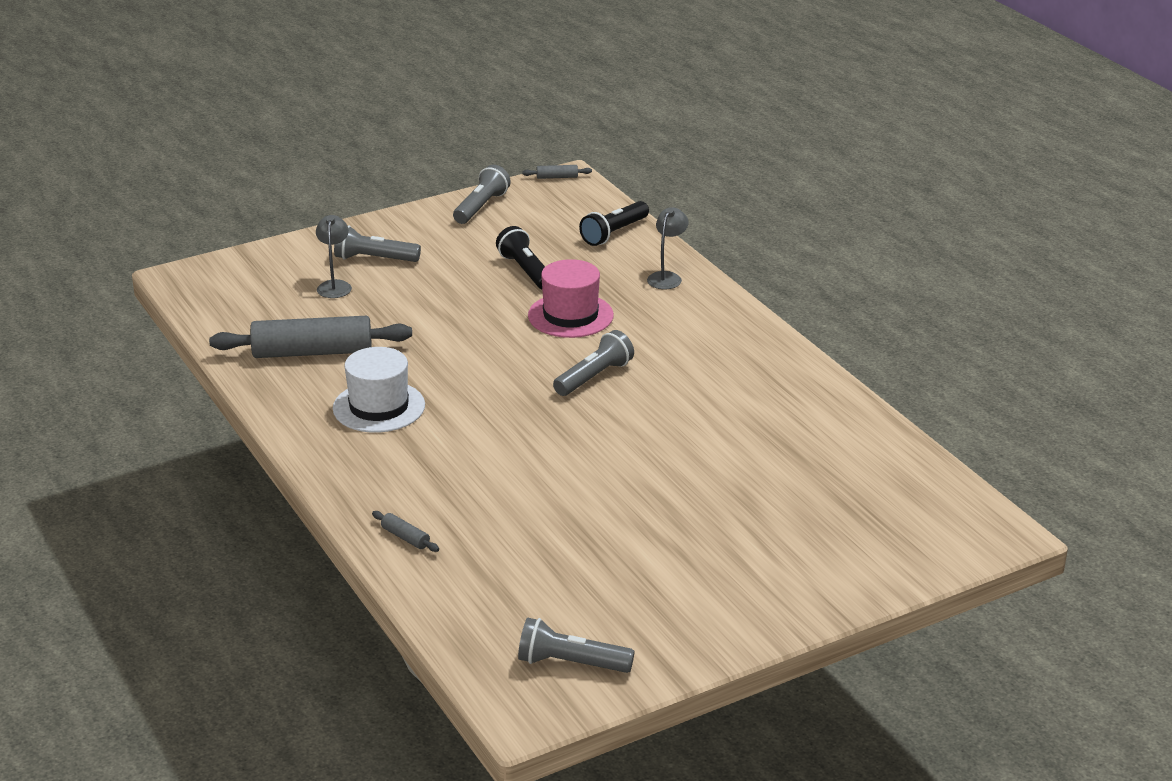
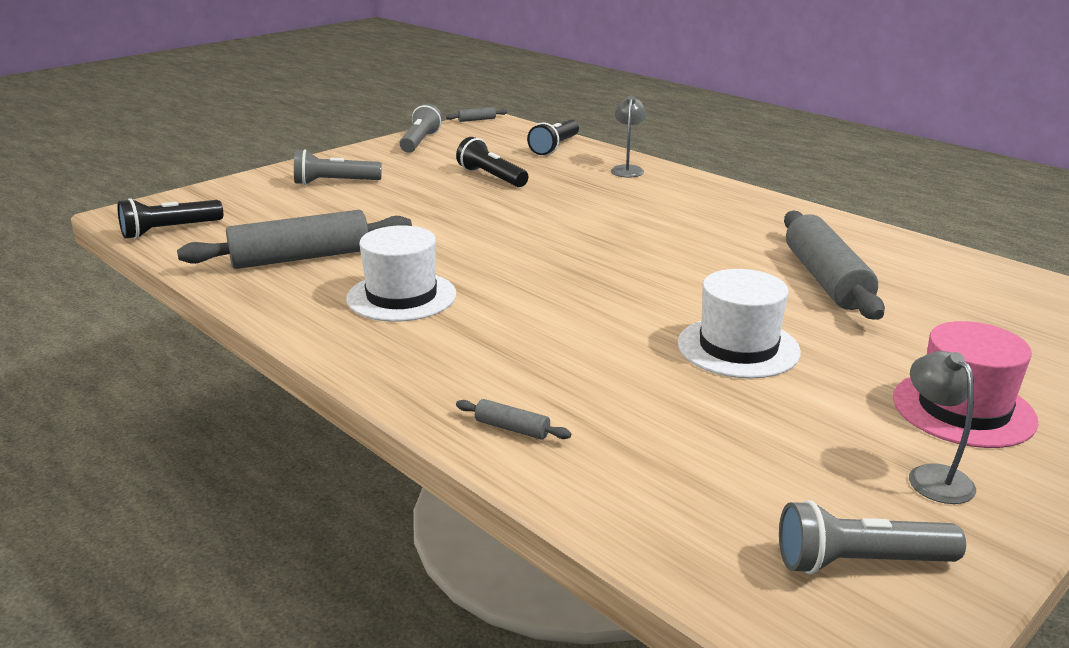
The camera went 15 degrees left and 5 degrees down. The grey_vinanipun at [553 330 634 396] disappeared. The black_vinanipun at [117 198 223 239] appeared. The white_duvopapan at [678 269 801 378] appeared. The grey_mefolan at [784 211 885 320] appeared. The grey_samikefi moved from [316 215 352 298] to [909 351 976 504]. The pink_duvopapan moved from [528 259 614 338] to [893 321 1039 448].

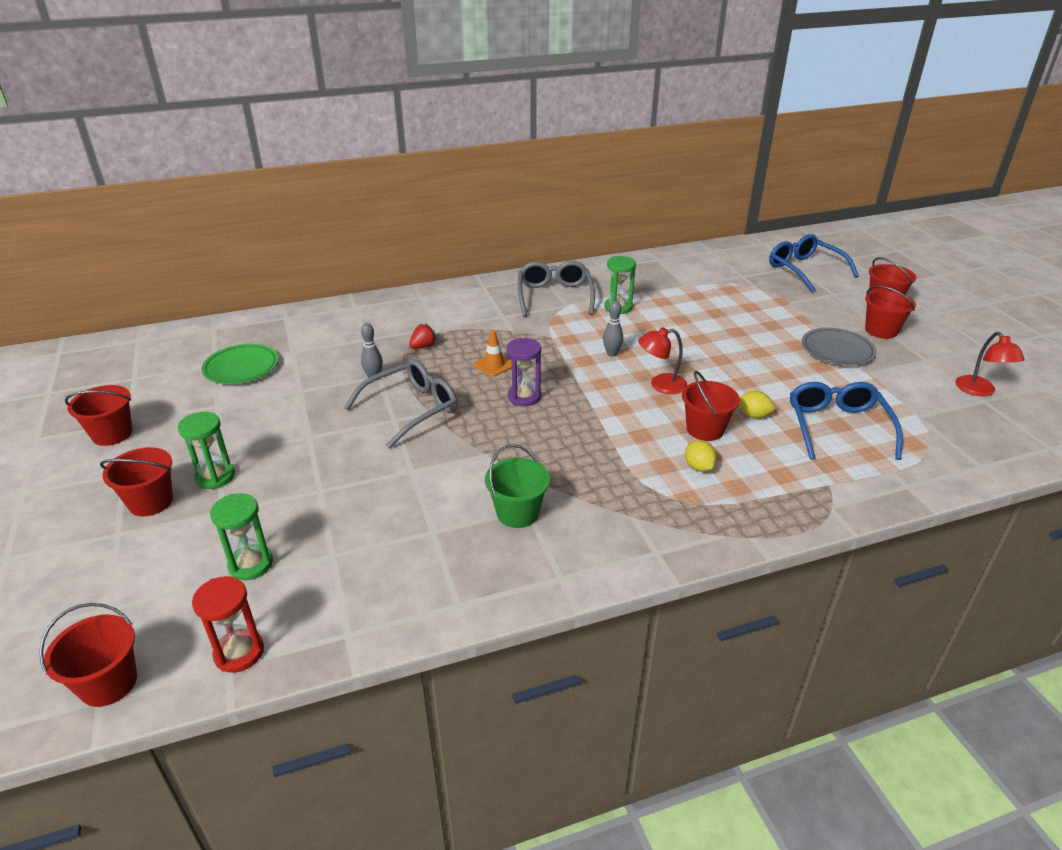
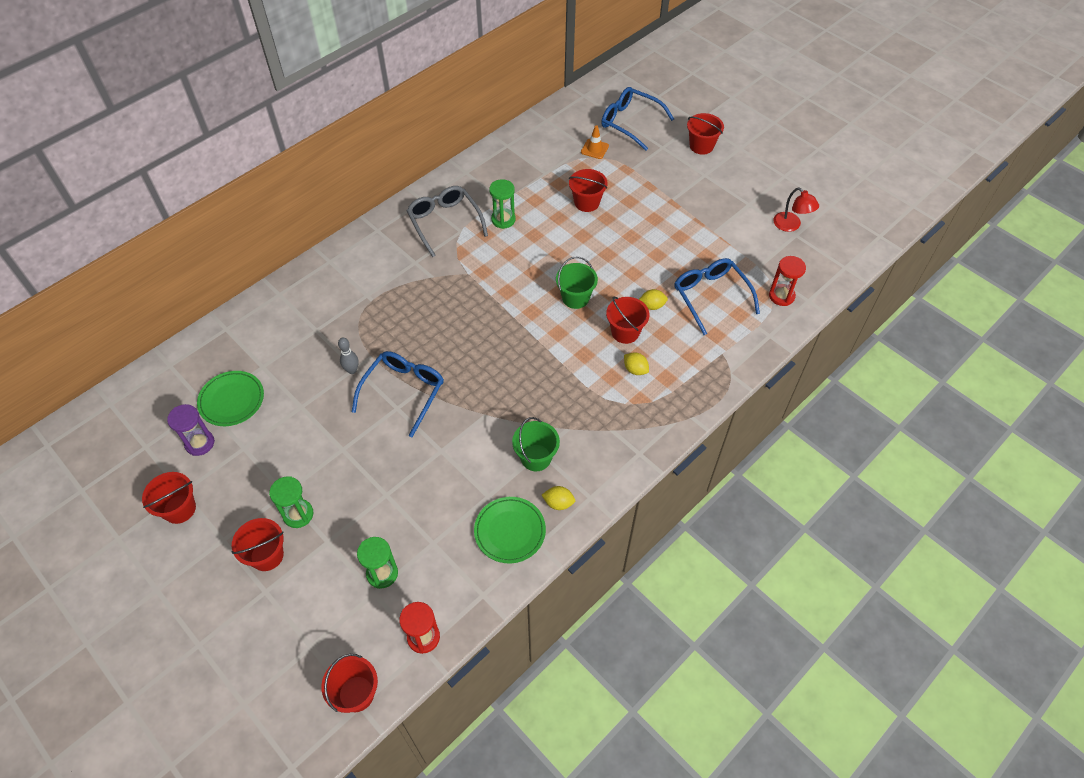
The camera went 25 degrees left and 20 degrees up. The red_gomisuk at [409 323 437 349] disappeared. The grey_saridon at [603 301 623 357] disappeared. The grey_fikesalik at [802 328 876 365] disappeared. The green_fikesalik at [474 497 546 563] appeared. The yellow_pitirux at [542 486 575 510] appeared. The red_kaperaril at [769 256 806 306] appeared. The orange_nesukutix moved from [474 330 512 377] to [581 125 609 159]. The purple_kaperaril moved from [507 338 541 406] to [167 404 215 456]. The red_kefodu moved from [865 286 916 339] to [569 169 608 212]. The red_samikefi at [638 327 687 394] was replaced by the green_kefodu at [556 256 598 309]. The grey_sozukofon at [344 359 457 449] became the blue_sozukofon at [352 351 444 437].

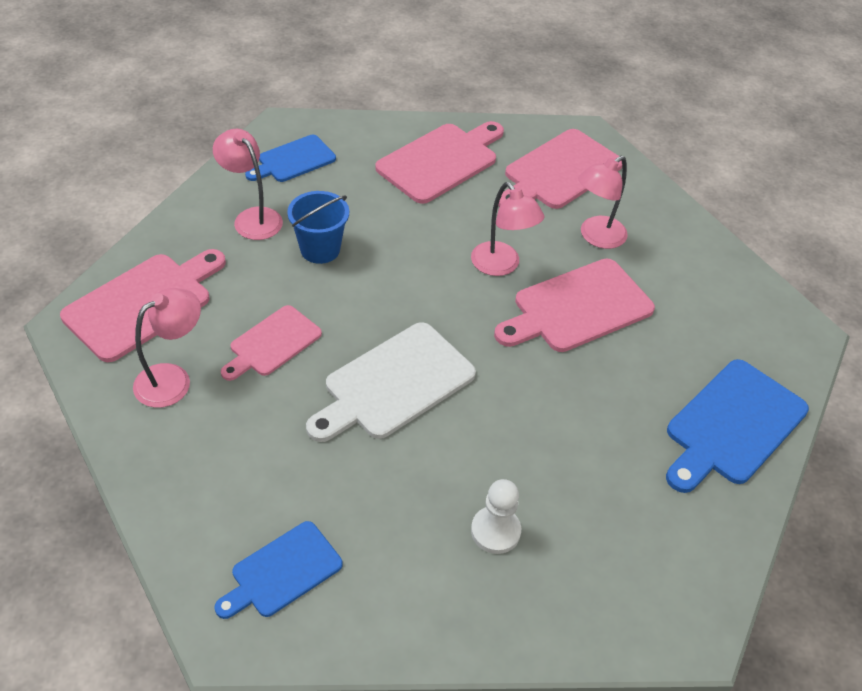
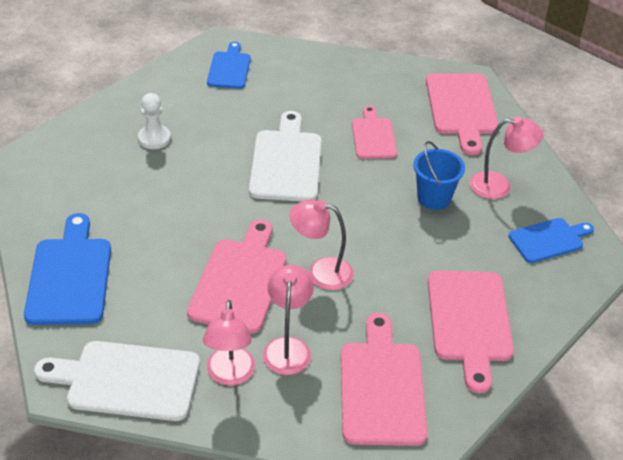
The camera went 135 degrees right and 5 degrees down. The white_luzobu at [34 341 200 421] appeared. The pink_samikefi moved from [133 288 201 408] to [203 300 255 385]. The blue_luzobu at [245 135 336 182] turned 60 degrees clockwise.

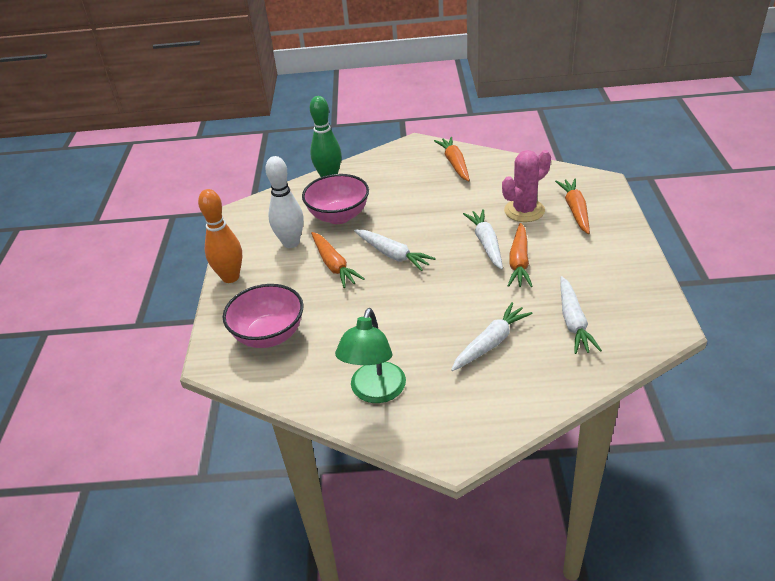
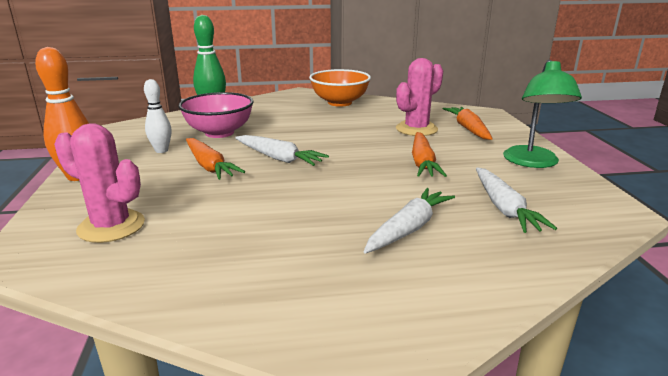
The camera went 10 degrees left and 15 degrees down. The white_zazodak at [463 209 503 270] disappeared. The green_samikefi moved from [335 308 406 403] to [503 60 582 168]. The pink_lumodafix at [223 284 304 348] was replaced by the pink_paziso at [54 123 145 243]. The orange_zazodak at [434 137 470 181] was replaced by the orange_lumodafix at [309 69 371 107]. The white_saridon at [265 156 304 248] changed to 0.64 times the size.

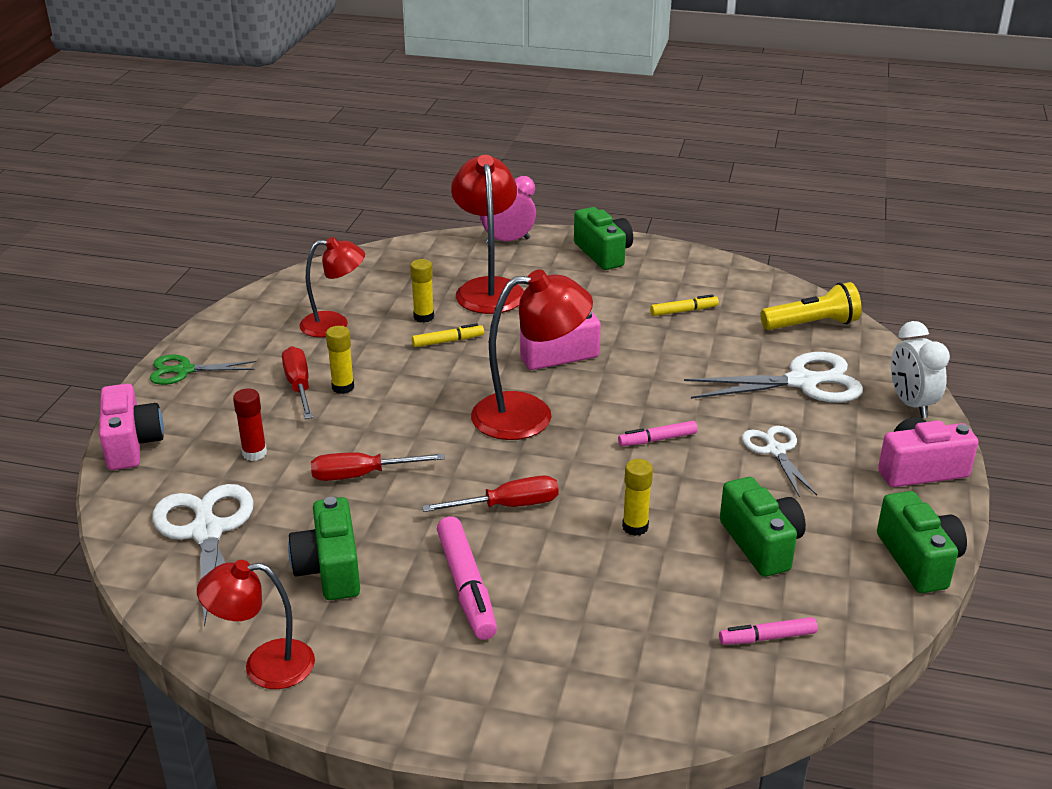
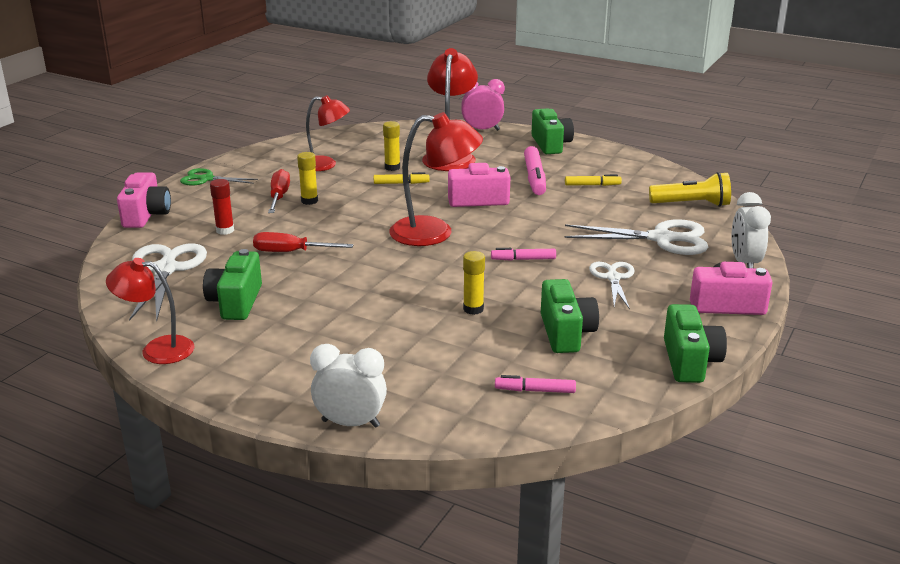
The camera went 15 degrees right and 5 degrees down. The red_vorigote at [422 476 559 512] disappeared. The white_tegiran at [310 344 387 428] appeared. The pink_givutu moved from [437 516 497 640] to [524 146 546 195].

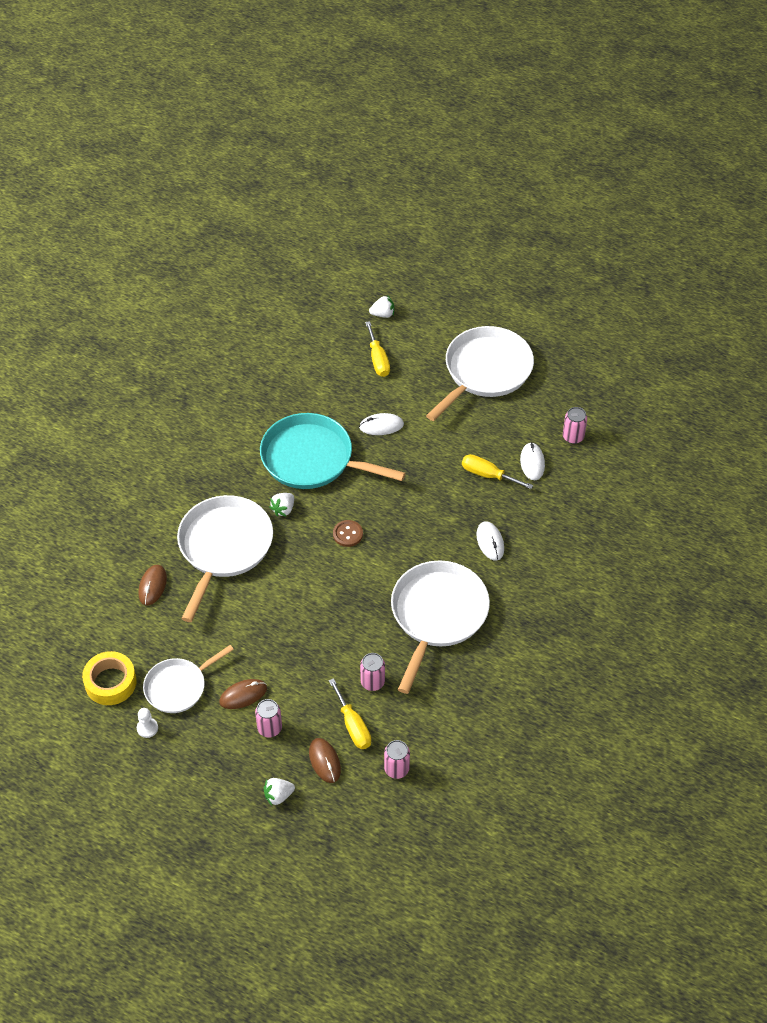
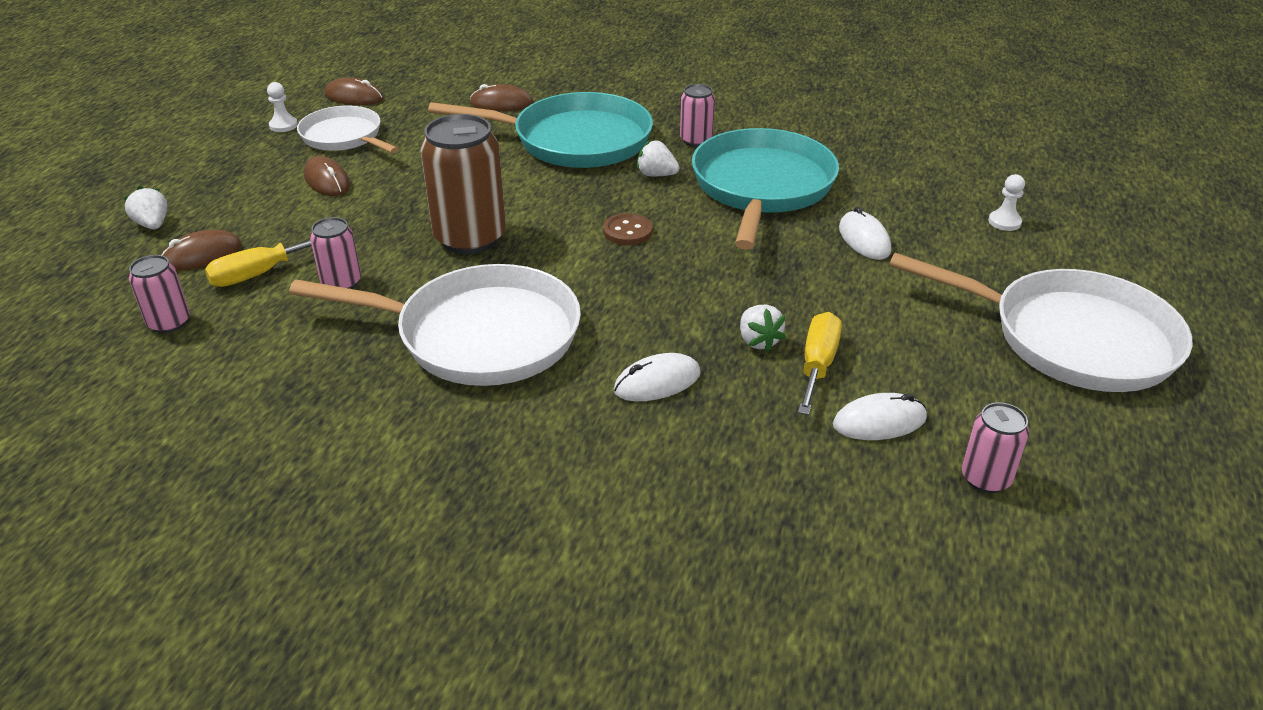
The camera went 80 degrees right and 15 degrees down. The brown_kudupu at [420 114 506 254] appeared. The pink_kudupu moved from [255 699 282 738] to [680 84 715 147]. The white_gomisuk moved from [369 295 394 318] to [740 305 786 352]. The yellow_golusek at [82 651 137 705] was replaced by the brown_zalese at [324 78 384 105]. The yellow_vorigote at [365 321 390 377] was replaced by the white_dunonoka at [988 174 1025 231]. The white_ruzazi at [177 495 273 622] became the turquoise_ruzazi at [428 92 653 168].

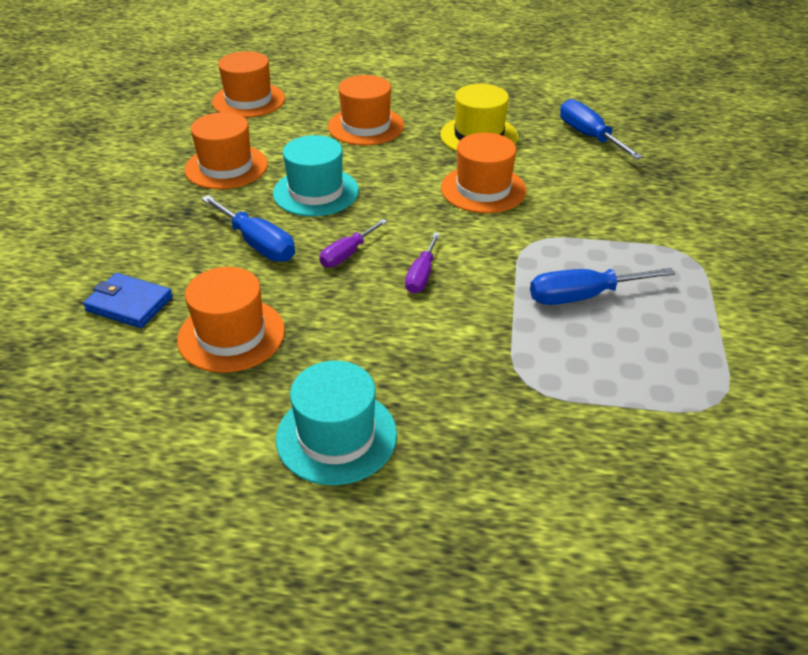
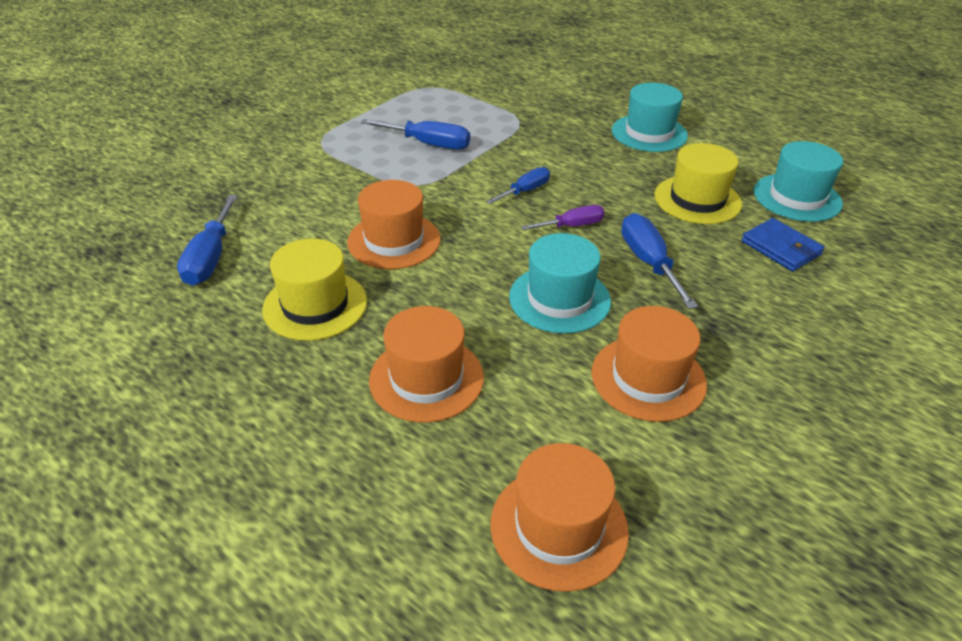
The camera went 150 degrees left and 0 degrees up. The turquoise_duvopapan at [754 141 843 222] appeared. The orange_duvopapan at [177 267 285 373] became the yellow_duvopapan at [654 143 742 224]. The purple_vorigote at [405 233 440 294] became the blue_vorigote at [486 167 550 204].

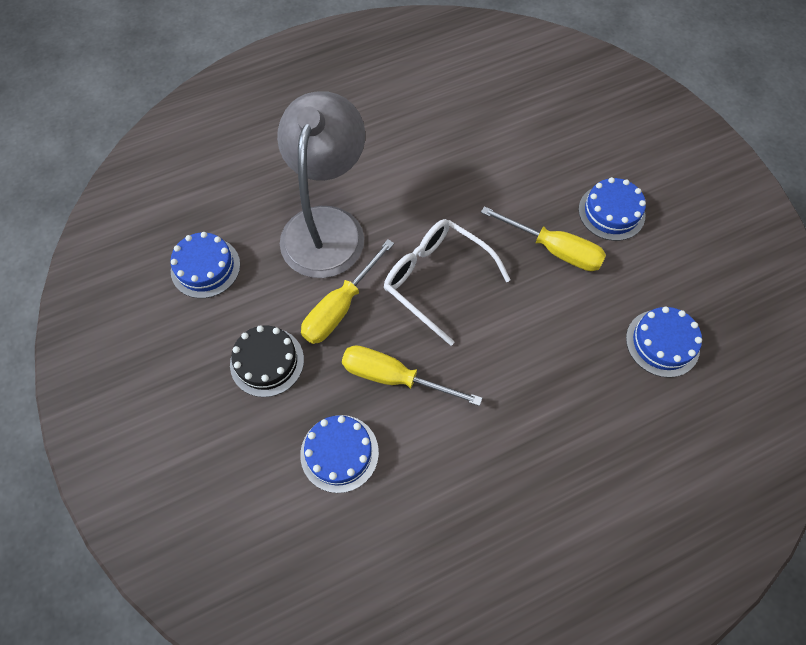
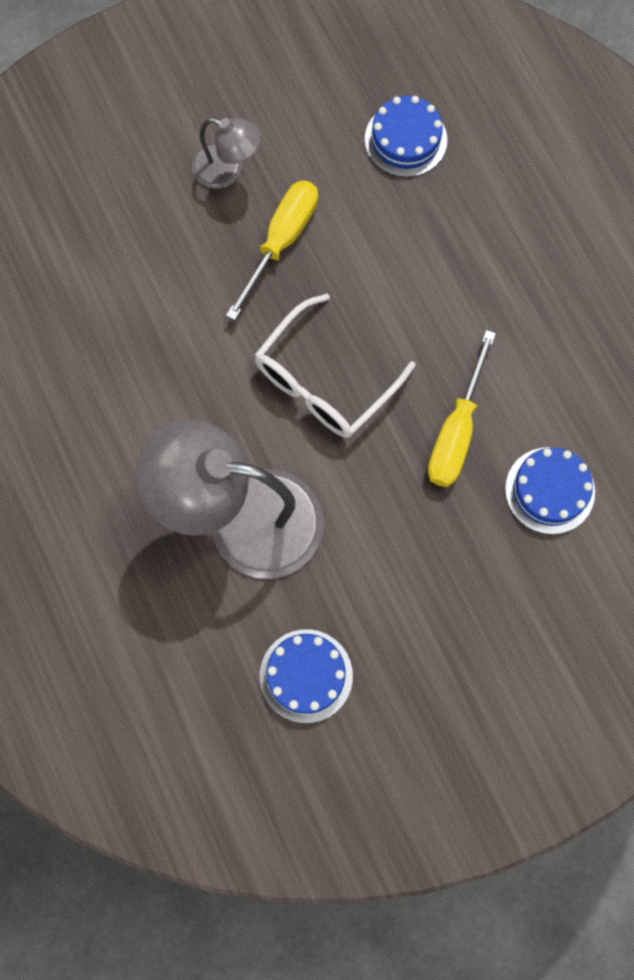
The camera went 90 degrees left and 10 degrees up. The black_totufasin at [230 325 304 397] disappeared. The yellow_vorigote at [301 239 394 344] disappeared. The blue_totufasin at [578 177 646 241] was replaced by the grey_samikefi at [192 118 261 189].

